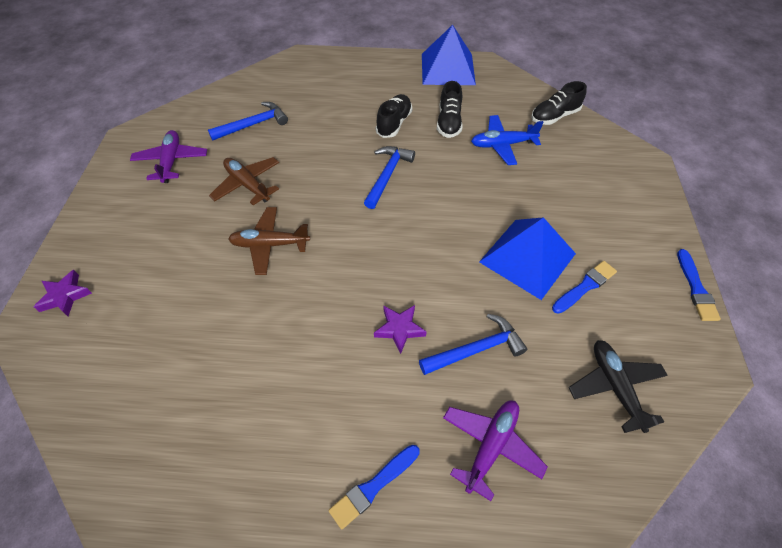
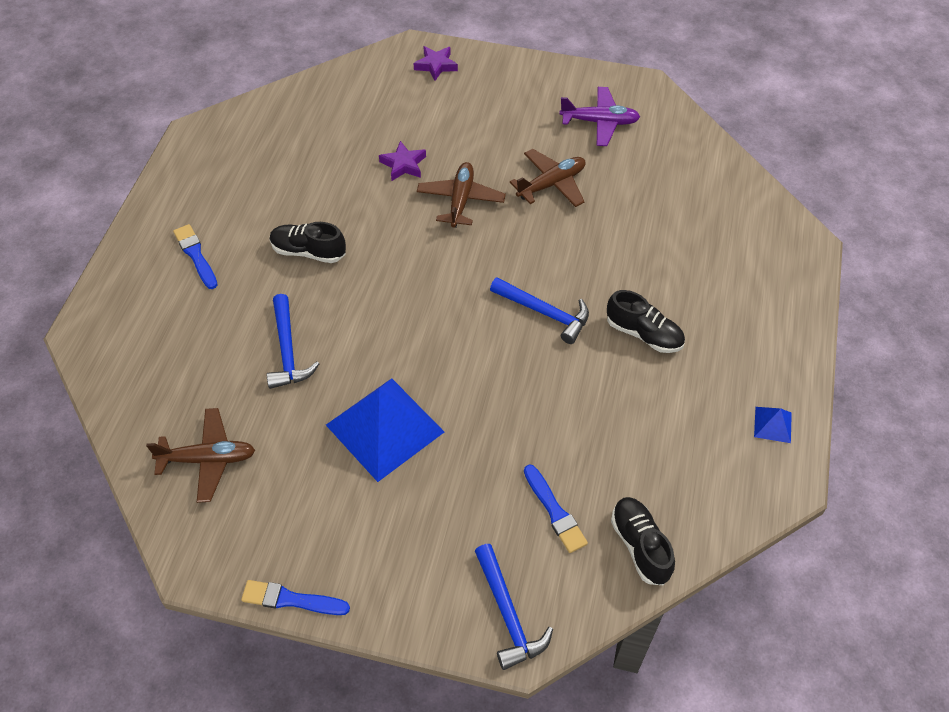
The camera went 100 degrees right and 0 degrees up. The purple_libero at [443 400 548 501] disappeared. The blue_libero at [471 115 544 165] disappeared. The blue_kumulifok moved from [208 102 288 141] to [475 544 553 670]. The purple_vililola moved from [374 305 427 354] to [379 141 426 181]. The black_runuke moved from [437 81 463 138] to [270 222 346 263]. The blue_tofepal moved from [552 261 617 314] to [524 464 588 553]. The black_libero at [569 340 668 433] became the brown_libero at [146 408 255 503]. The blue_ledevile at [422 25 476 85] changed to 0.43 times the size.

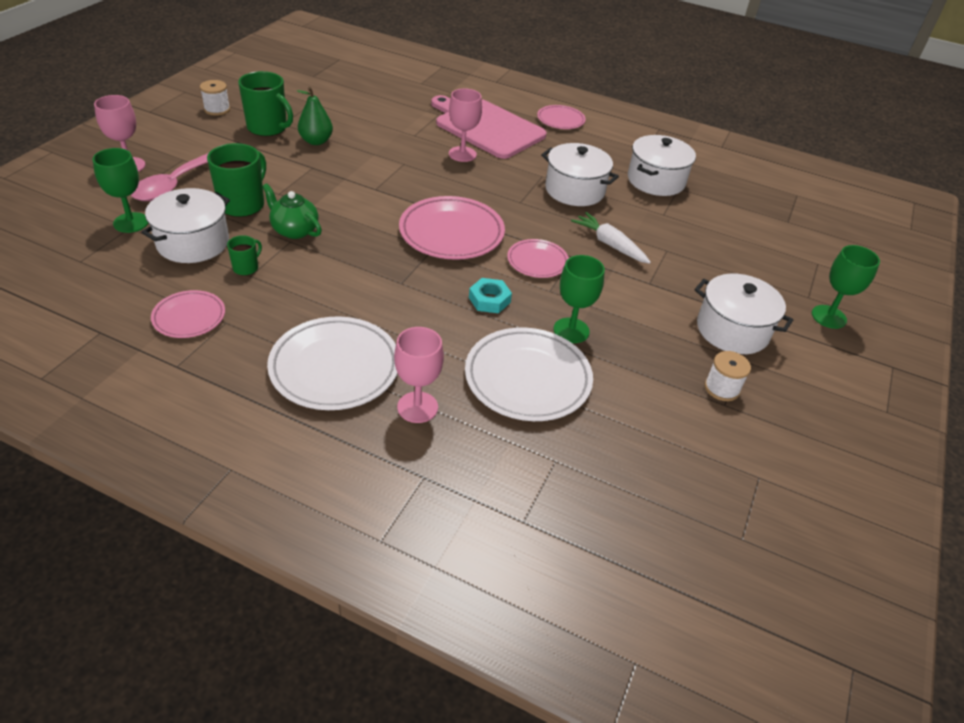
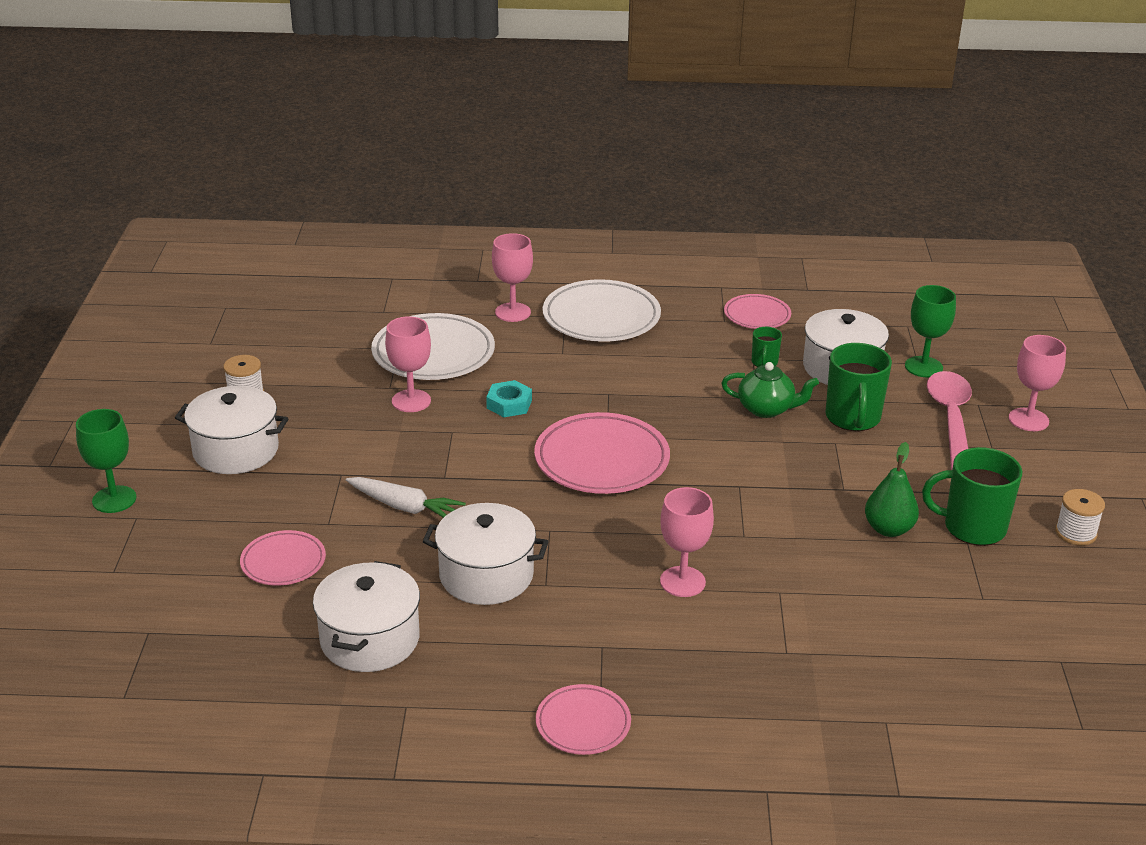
The camera went 160 degrees right and 10 degrees down. The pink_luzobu at [431 95 547 159] disappeared. The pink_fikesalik moved from [507 239 569 278] to [240 530 326 586]. The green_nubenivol at [553 255 605 343] became the pink_nubenivol at [385 316 431 412].

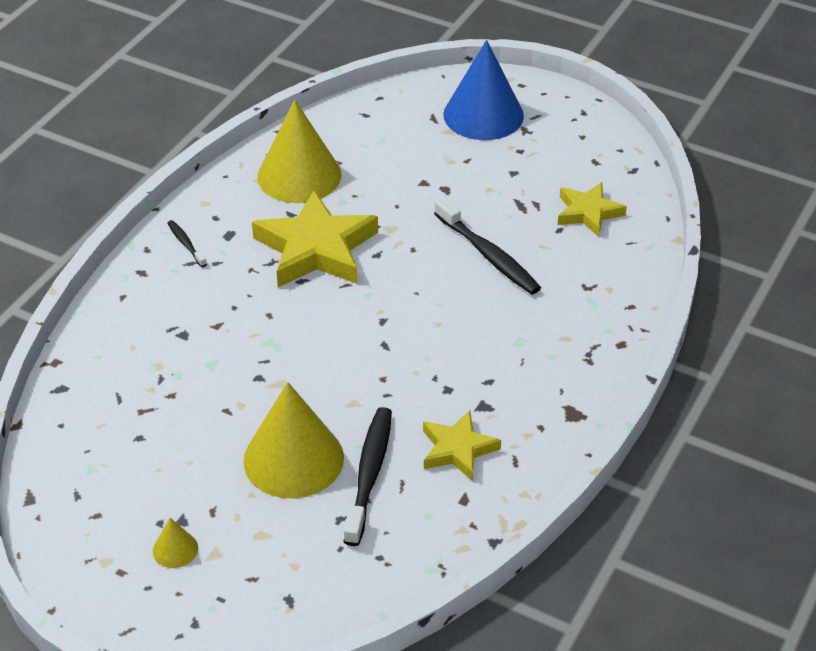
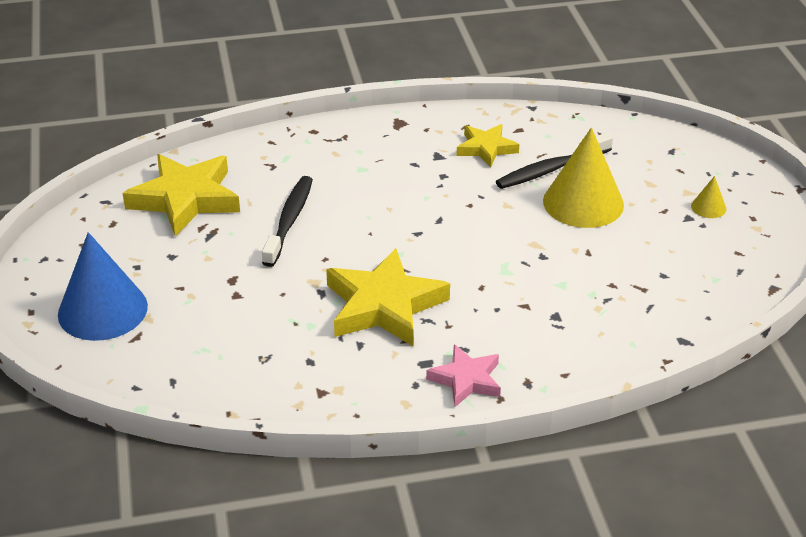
The camera went 130 degrees left and 5 degrees down. The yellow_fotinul at [257 100 341 203] disappeared. The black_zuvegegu at [167 220 207 267] was replaced by the pink_vililola at [426 344 501 407]. The yellow_vililola at [558 182 627 237] changed to 1.75 times the size.

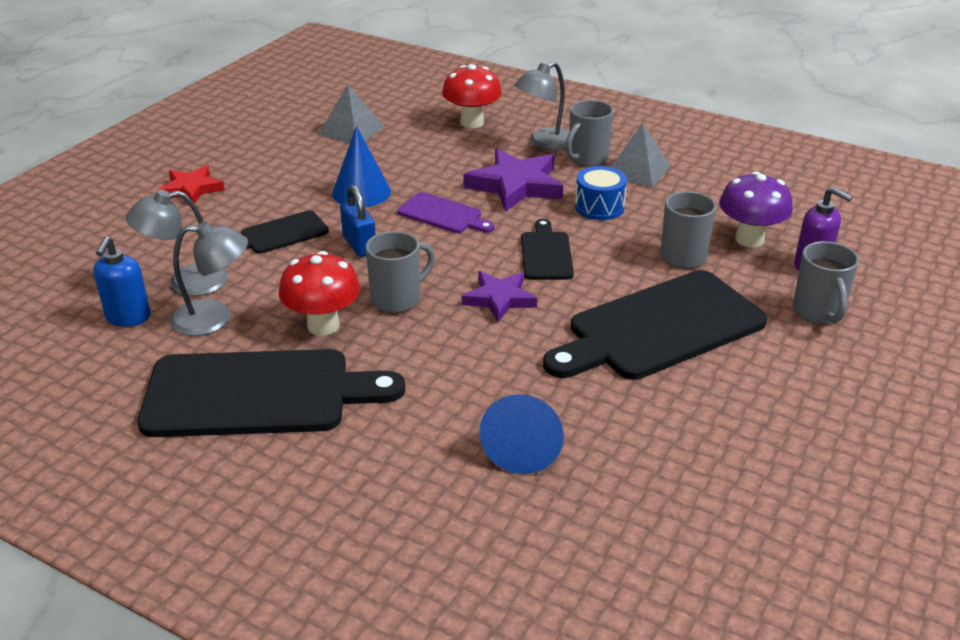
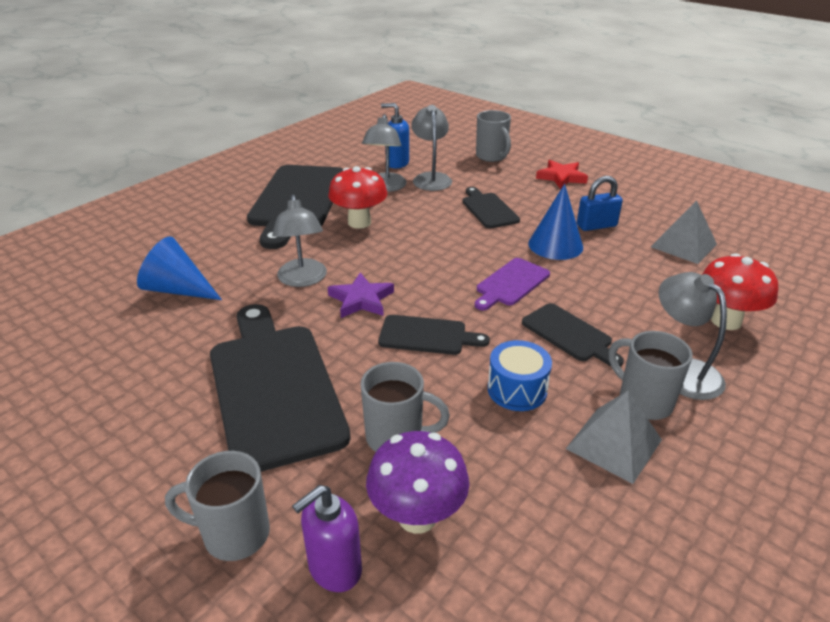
The camera went 100 degrees right and 0 degrees up. The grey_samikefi at [272 195 327 287] appeared. The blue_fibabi moved from [340 185 376 257] to [577 176 623 231]. The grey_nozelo moved from [365 231 435 313] to [476 110 511 162]. The purple_vililola at [463 149 563 212] was replaced by the black_luzobu at [522 303 624 367].

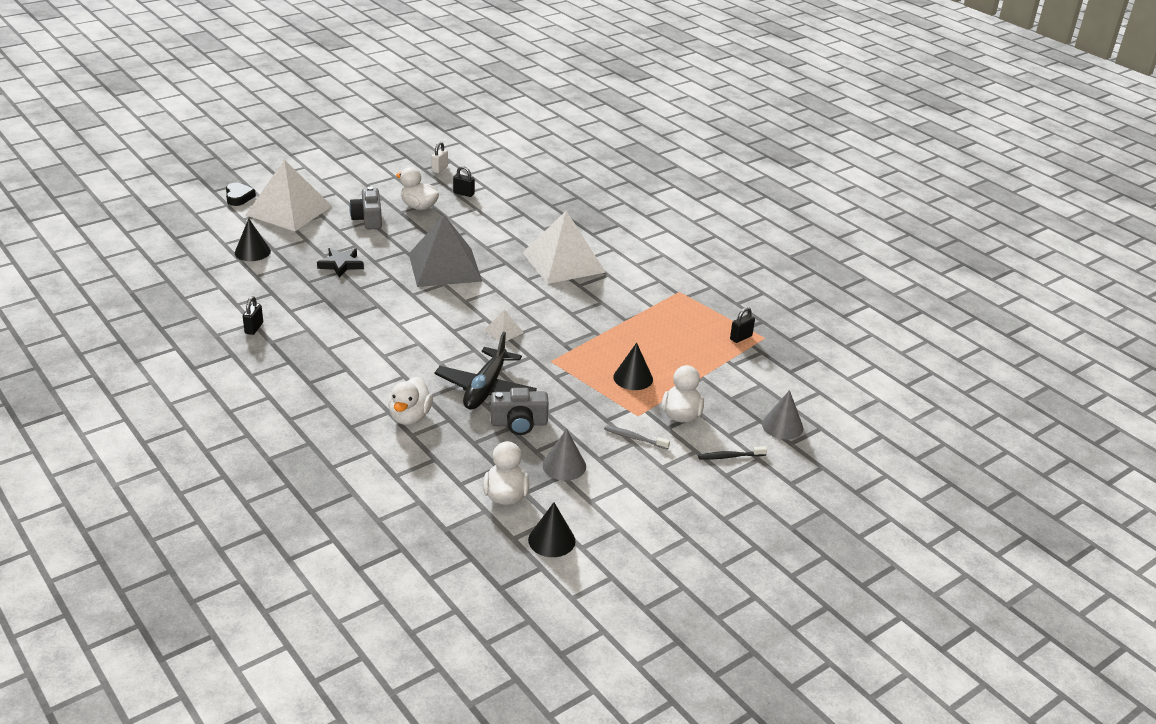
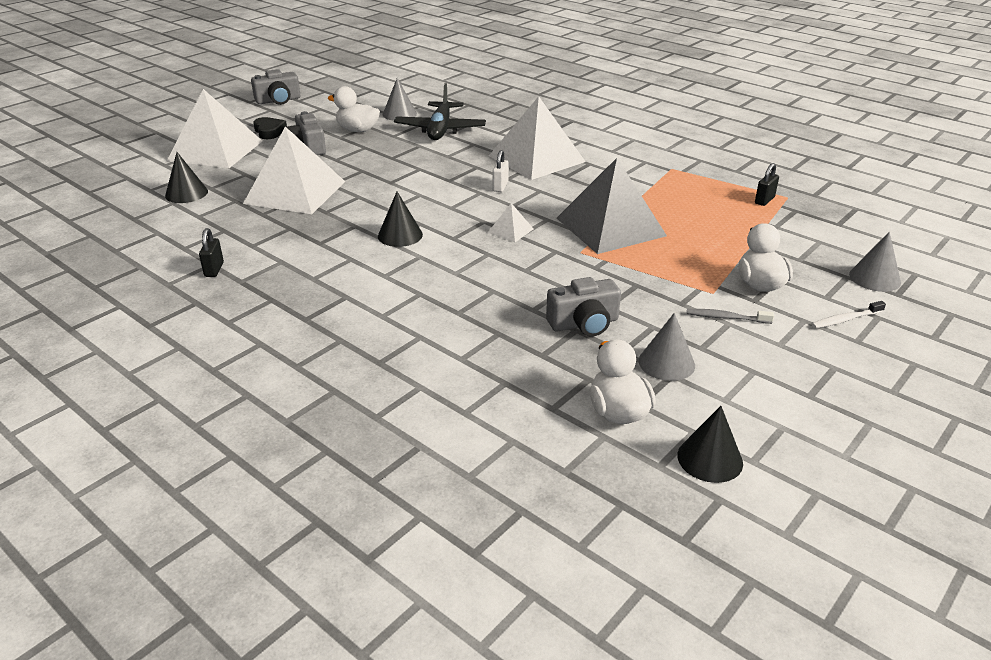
The camera went 10 degrees left and 0 degrees up. The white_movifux at [388 376 433 425] disappeared. The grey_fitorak at [251 69 300 105] appeared. The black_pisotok moved from [226 183 256 206] to [253 117 287 139]. The grey_ledevile moved from [409 215 482 287] to [557 158 667 254]. The white_fibabi moved from [431 142 448 173] to [492 150 509 192]. The black_libero moved from [434 332 537 410] to [394 83 486 140]. The black_fotinul moved from [613 343 653 390] to [378 192 423 247]. The black_vililola at [317 248 364 277] was replaced by the white_ledevile at [243 126 345 214]. The black_fibabi at [453 166 475 197] was replaced by the grey_fotinul at [383 78 417 121]. The black_zuvegegu at [698 446 767 460] became the white_zuvegegu at [812 301 886 328].

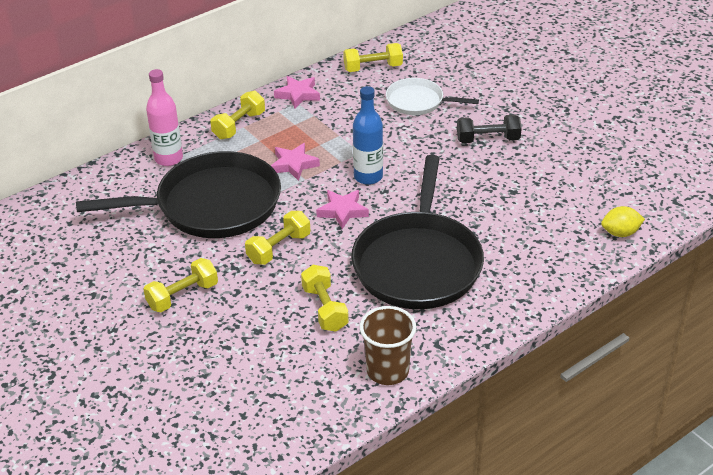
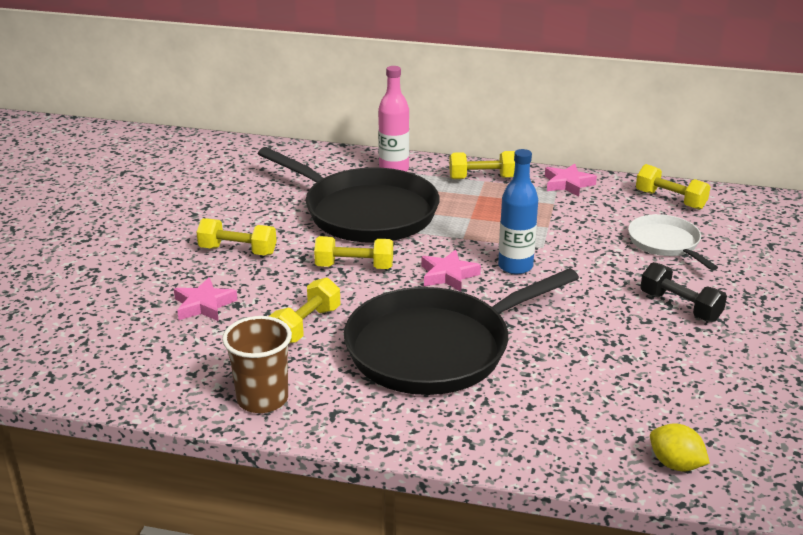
The camera went 50 degrees right and 10 degrees down. The pink_vililola moved from [271 143 320 181] to [174 277 238 321].

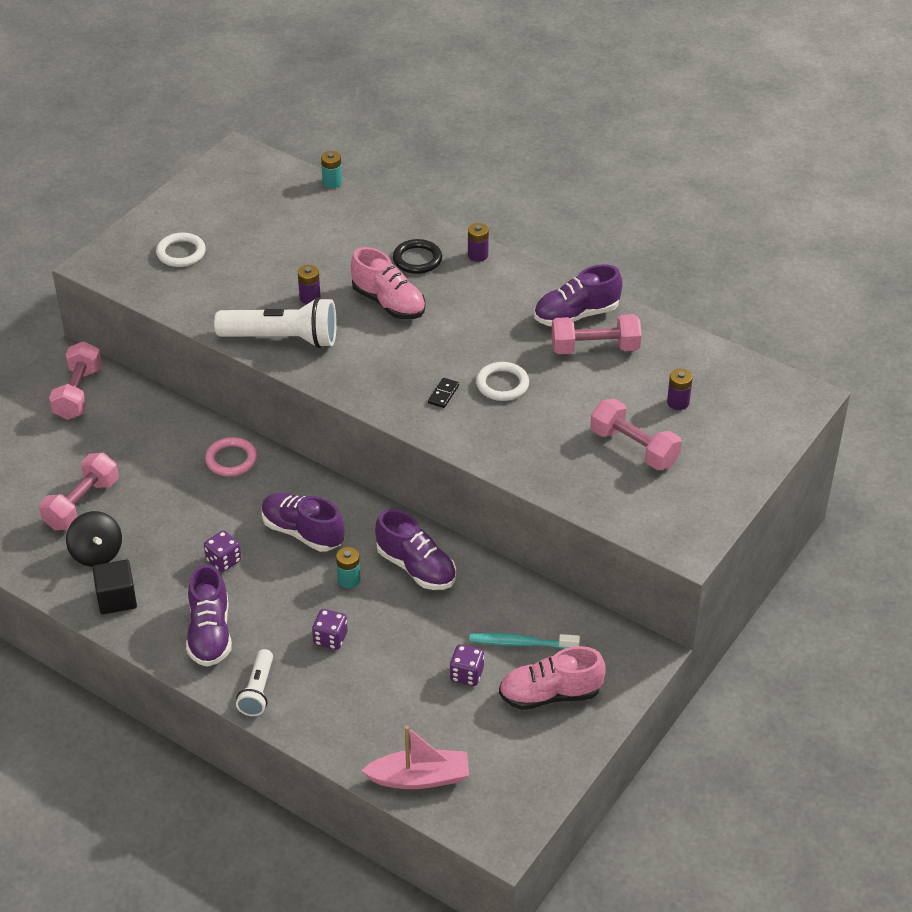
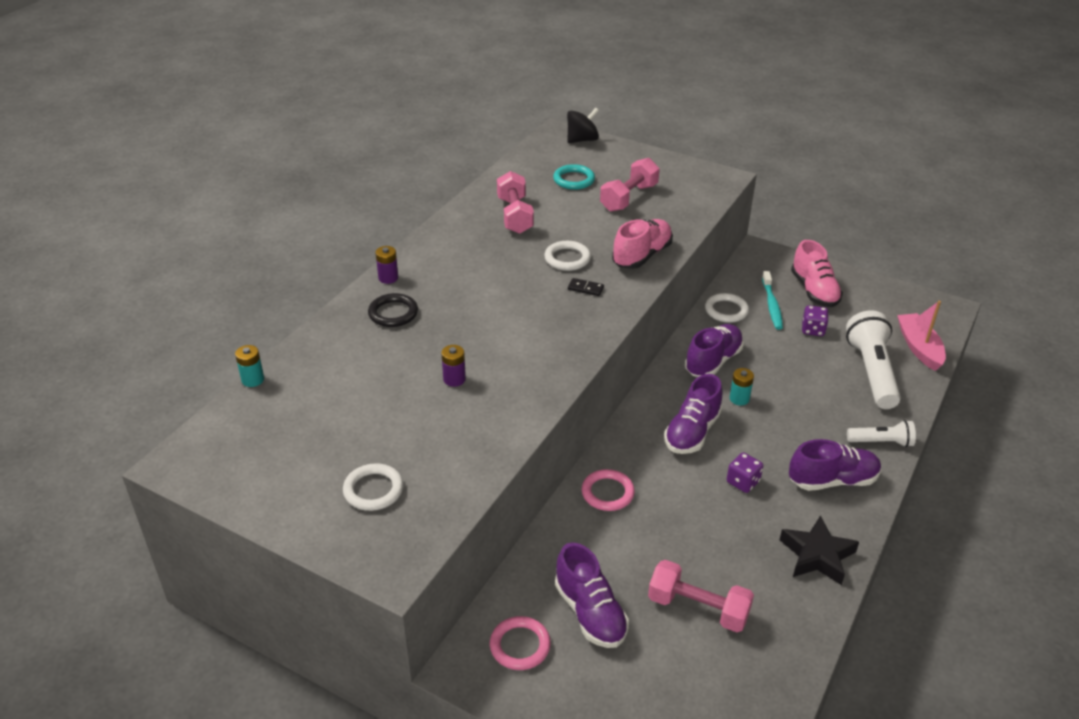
The camera went 95 degrees left and 5 degrees down. The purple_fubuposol at [312 609 348 650] disappeared. The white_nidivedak at [705 293 749 323] appeared. The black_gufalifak moved from [66 511 122 567] to [567 108 599 143]. The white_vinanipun moved from [214 297 337 348] to [846 310 901 409]. The pink_runuke moved from [351 247 426 319] to [612 219 673 269]. The purple_runuke moved from [534 264 623 327] to [555 542 629 648]. The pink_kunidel at [49 341 102 420] was replaced by the pink_nidivedak at [490 616 551 670]. The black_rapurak at [92 560 137 614] was replaced by the black_vililola at [780 515 859 585]. The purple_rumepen at [667 369 693 410] was replaced by the turquoise_nidivedak at [553 164 595 190].

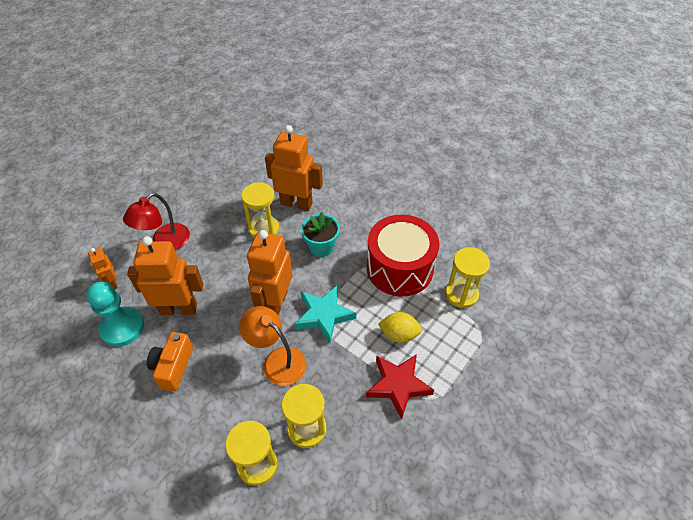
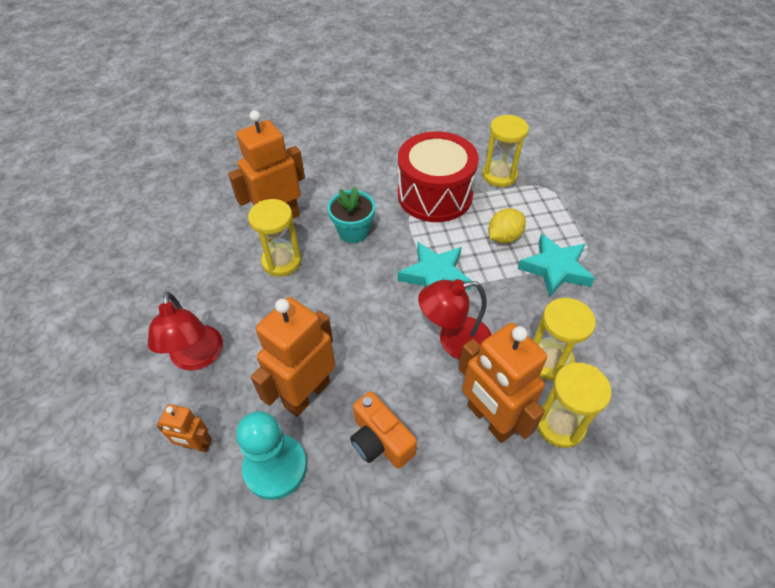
The camera went 50 degrees left and 0 degrees up. The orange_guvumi moved from [247 230 293 315] to [459 323 547 443]. The orange_samikefi at [239 306 306 386] became the red_samikefi at [418 279 492 360]. The red_vililola at [366 354 434 419] became the turquoise_vililola at [518 233 595 298].

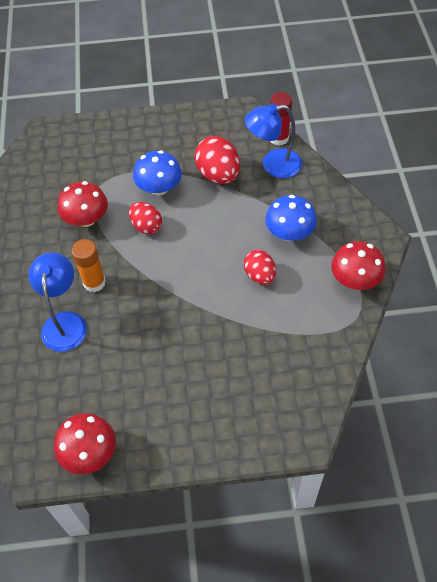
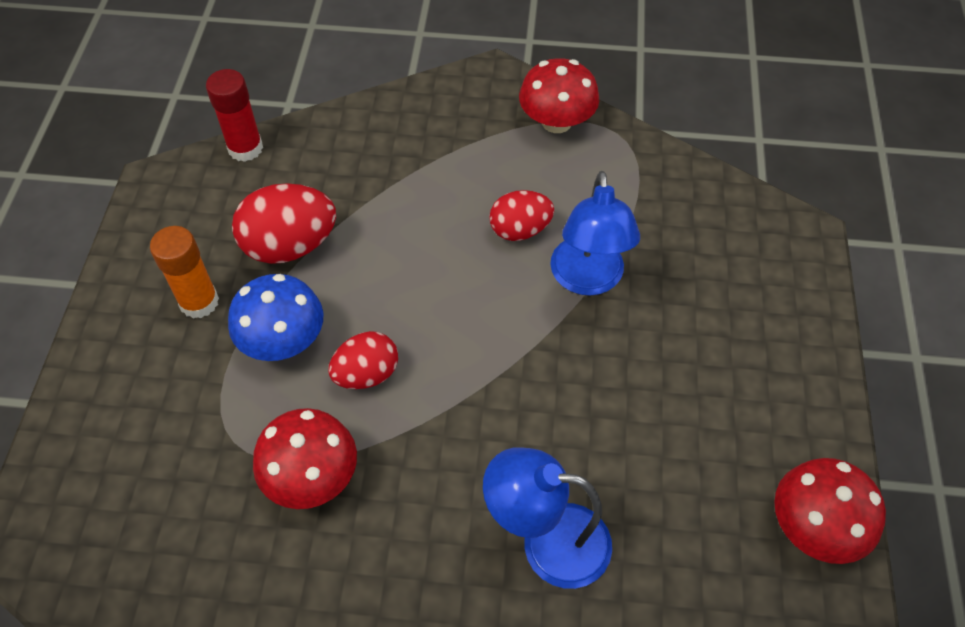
The camera went 80 degrees left and 0 degrees up. The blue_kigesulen at [265 195 317 241] disappeared. The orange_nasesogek moved from [71 239 106 292] to [150 226 219 319]. The blue_samikefi moved from [245 104 302 178] to [550 171 640 296].

